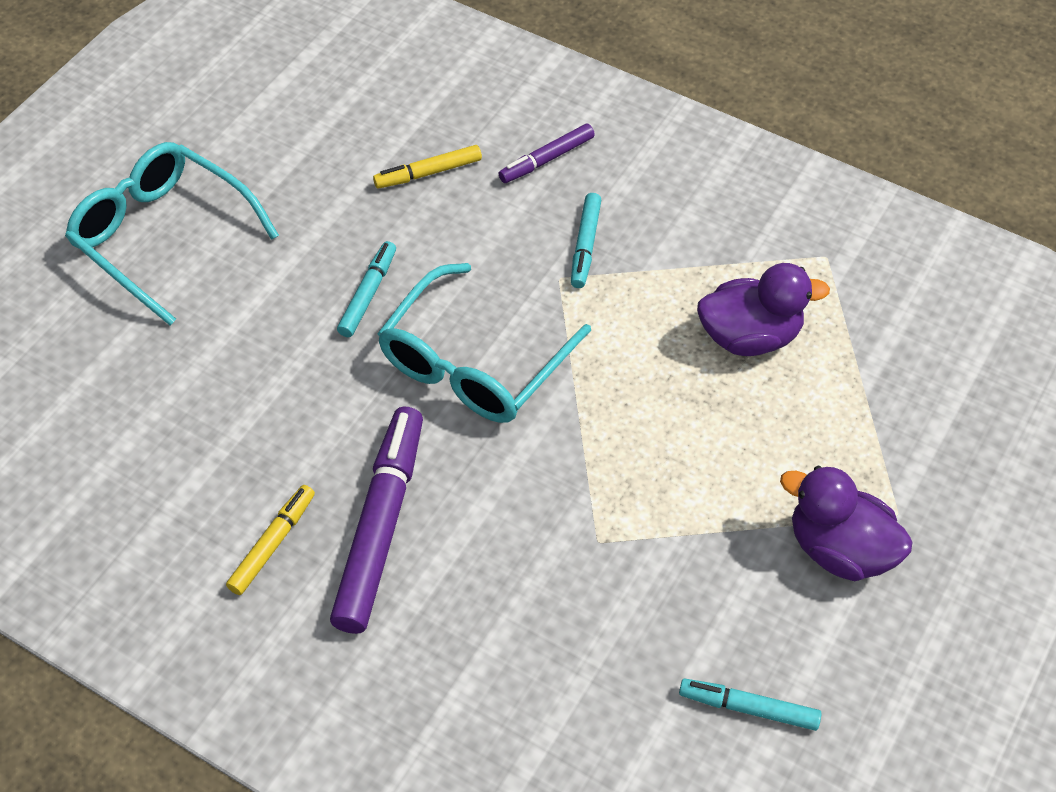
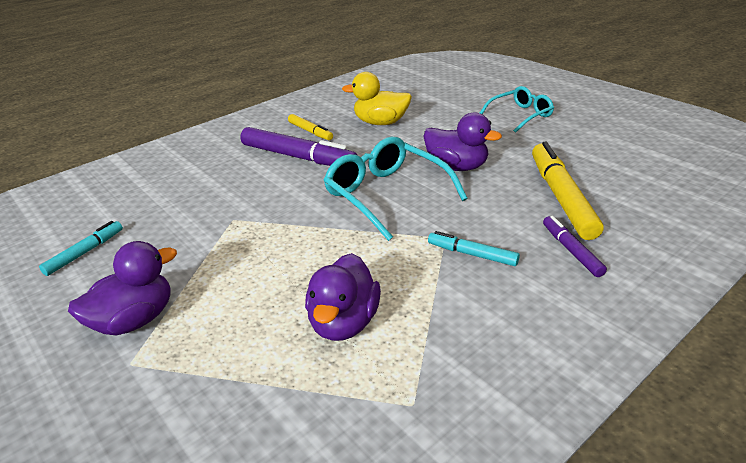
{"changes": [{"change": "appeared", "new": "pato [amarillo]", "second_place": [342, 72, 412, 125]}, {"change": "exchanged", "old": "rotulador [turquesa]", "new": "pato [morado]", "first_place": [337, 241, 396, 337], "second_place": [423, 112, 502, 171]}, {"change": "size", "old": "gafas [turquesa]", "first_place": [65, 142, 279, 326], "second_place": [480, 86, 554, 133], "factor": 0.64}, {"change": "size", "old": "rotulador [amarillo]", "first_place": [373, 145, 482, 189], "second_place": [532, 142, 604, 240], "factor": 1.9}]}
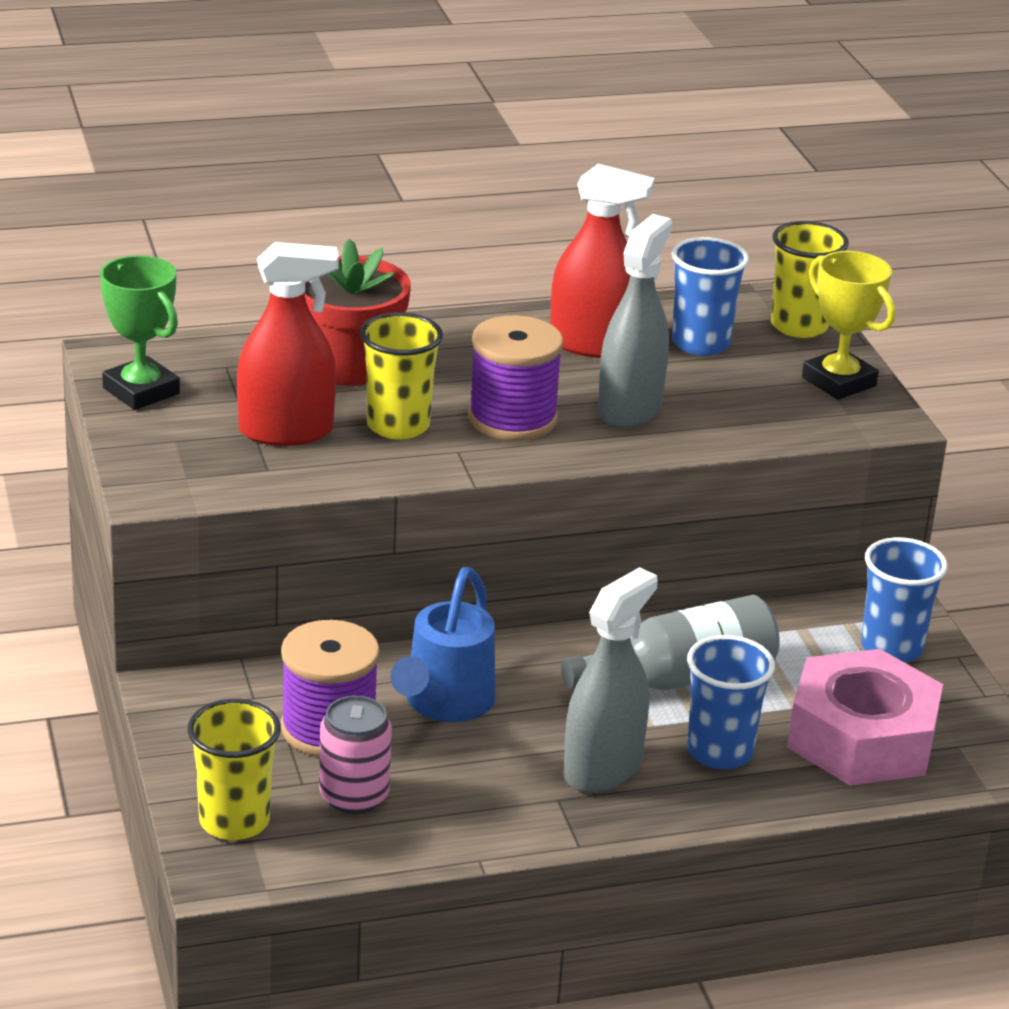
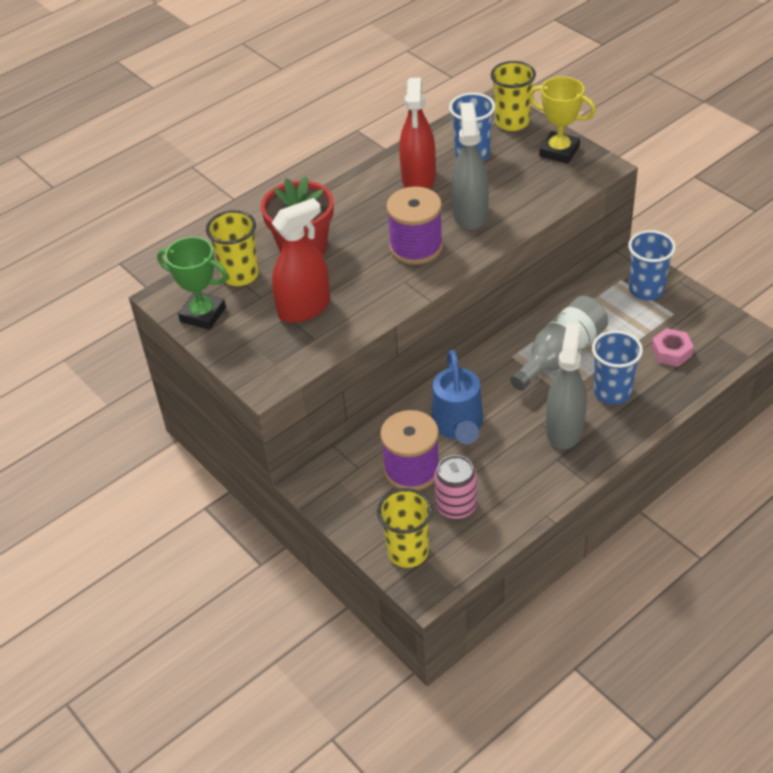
{"changes": [{"change": "relocated", "old": "vaso [amarillo]", "first_place": [360, 312, 443, 439], "second_place": [206, 210, 259, 286]}, {"change": "spun", "old": "pulverizador [rojo]", "first_place": [550, 164, 654, 358], "second_place": [399, 78, 436, 189], "degrees": 105}, {"change": "size", "old": "tuerca [rosa]", "first_place": [787, 649, 943, 786], "second_place": [651, 328, 694, 367], "factor": 0.46}]}
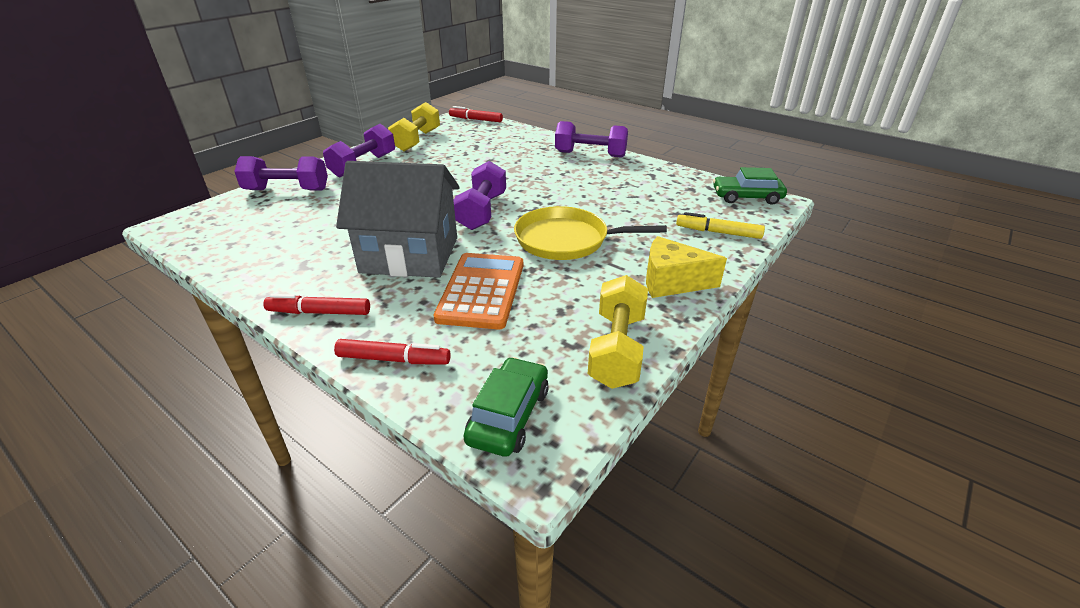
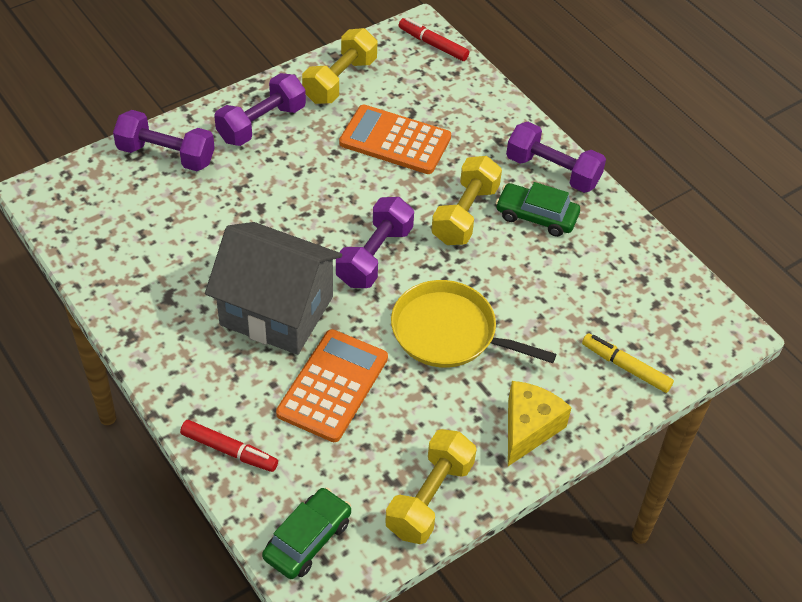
{"changes": [{"change": "appeared", "new": "calculadora [naranja]", "second_place": [339, 105, 451, 174]}, {"change": "appeared", "new": "mancuerna [amarillo]", "second_place": [431, 156, 502, 245]}, {"change": "relocated", "old": "coche [verde]", "first_place": [713, 167, 787, 205], "second_place": [496, 182, 580, 237]}, {"change": "spun", "old": "queso [amarillo]", "first_place": [646, 236, 727, 298], "second_place": [508, 381, 572, 466], "degrees": 90}, {"change": "missing", "old": "rotulador [rojo]", "first_place": [263, 294, 370, 315]}]}
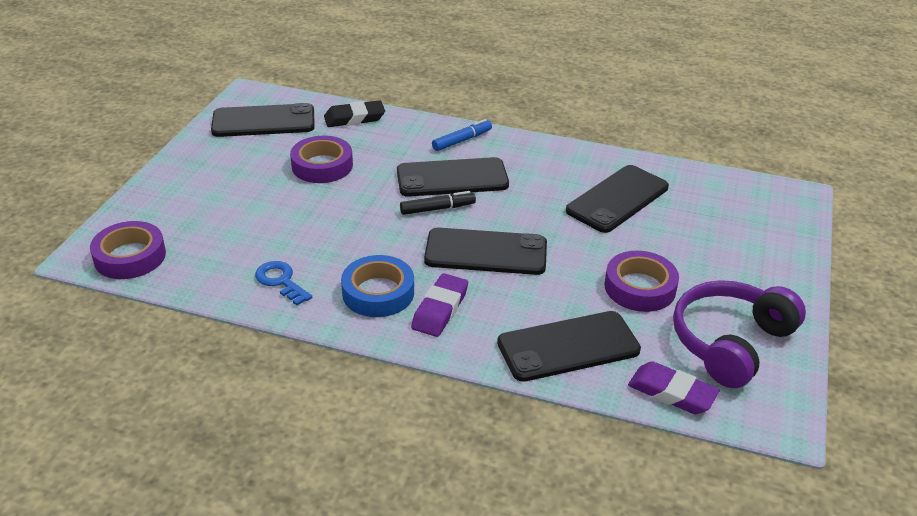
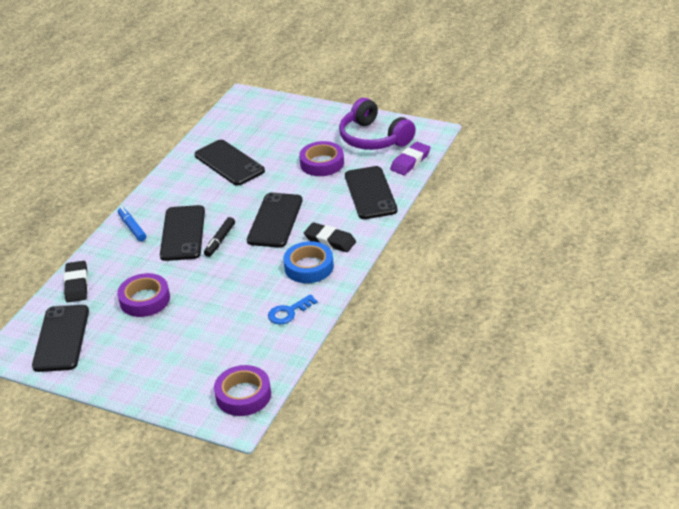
{"changes": [{"change": "spun", "old": "rotulador [negro]", "first_place": [400, 191, 476, 215], "second_place": [204, 217, 235, 257], "degrees": -150}, {"change": "colour", "old": "goma de borrar [morado]", "new": "goma de borrar [negro]", "first_place": [411, 273, 468, 337], "second_place": [304, 222, 356, 252]}]}
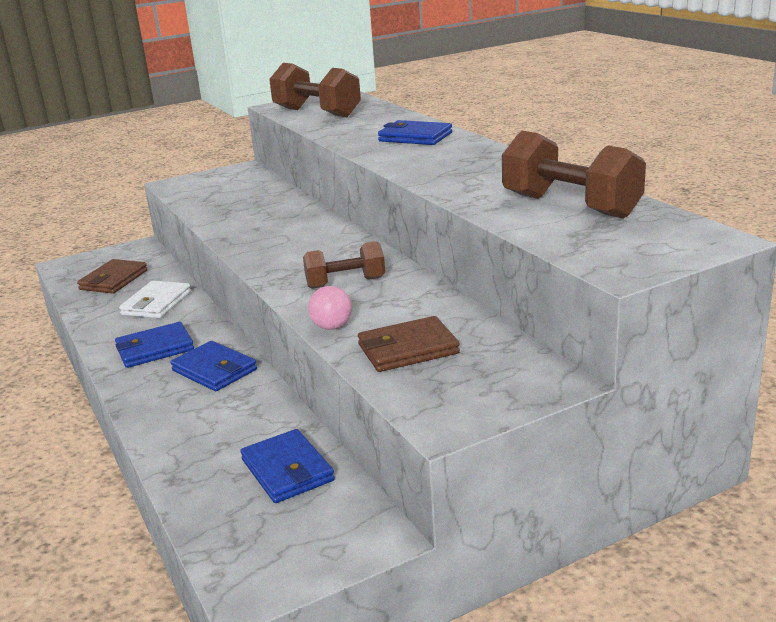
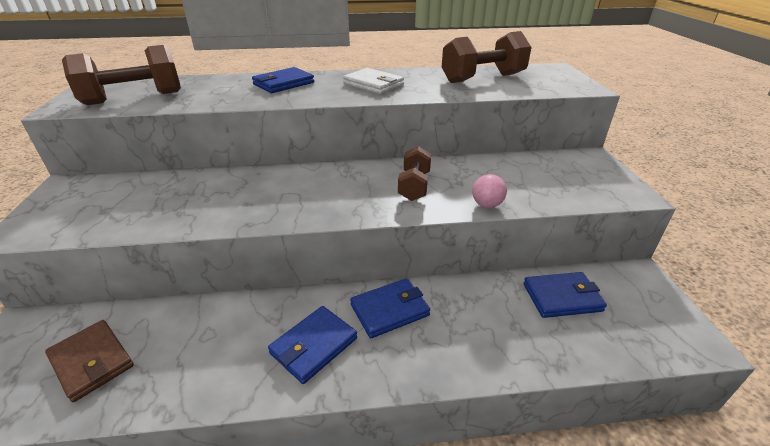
{"changes": [{"change": "spun", "old": "cartera [azul]", "first_place": [115, 322, 194, 368], "second_place": [268, 306, 357, 384], "degrees": 45}, {"change": "relocated", "old": "cartera [blanco]", "first_place": [119, 281, 191, 318], "second_place": [343, 68, 404, 94]}, {"change": "missing", "old": "cartera [marrón]", "first_place": [358, 316, 460, 372]}]}
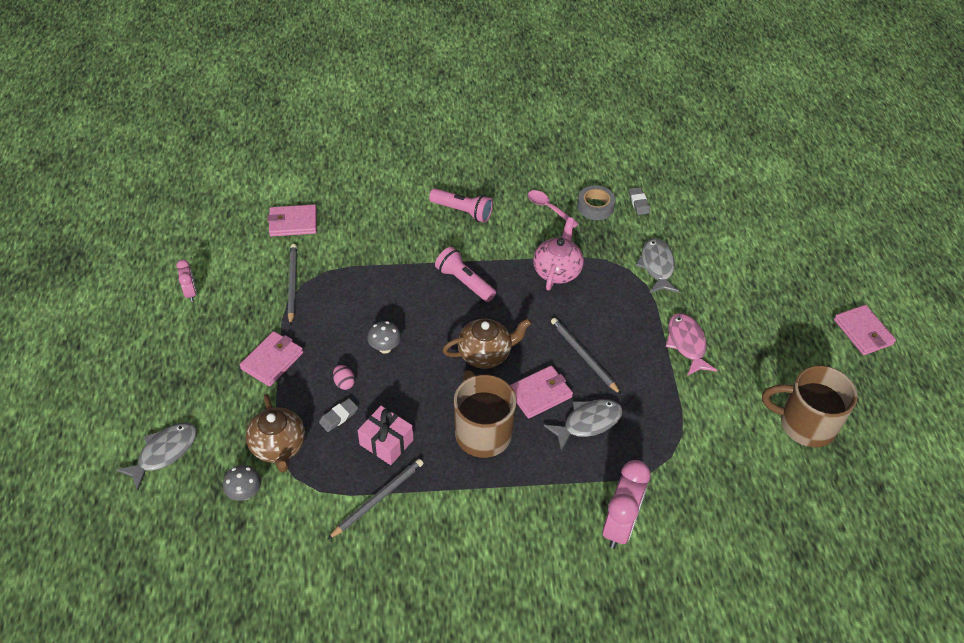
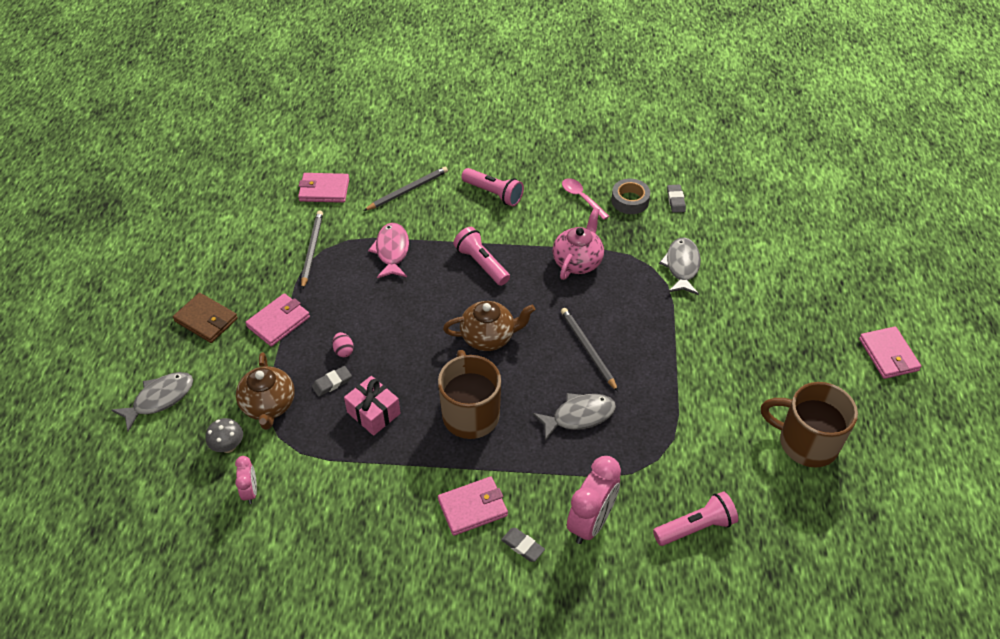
{"changes": [{"change": "appeared", "new": "cartera [marrón]", "second_place": [173, 293, 238, 343]}, {"change": "relocated", "old": "despertador [rosa]", "first_place": [176, 259, 197, 302], "second_place": [235, 456, 257, 504]}, {"change": "relocated", "old": "lápiz [gris]", "first_place": [327, 459, 424, 540], "second_place": [363, 166, 448, 211]}, {"change": "relocated", "old": "pez [rosa]", "first_place": [666, 313, 717, 376], "second_place": [368, 223, 409, 278]}, {"change": "relocated", "old": "cartera [rosa]", "first_place": [510, 365, 573, 419], "second_place": [438, 476, 508, 536]}, {"change": "appeared", "new": "goma de borrar [gris]", "second_place": [501, 528, 545, 562]}, {"change": "appeared", "new": "lámpara de mano [rosa]", "second_place": [653, 491, 738, 546]}, {"change": "missing", "old": "seta [gris]", "first_place": [367, 321, 401, 353]}]}
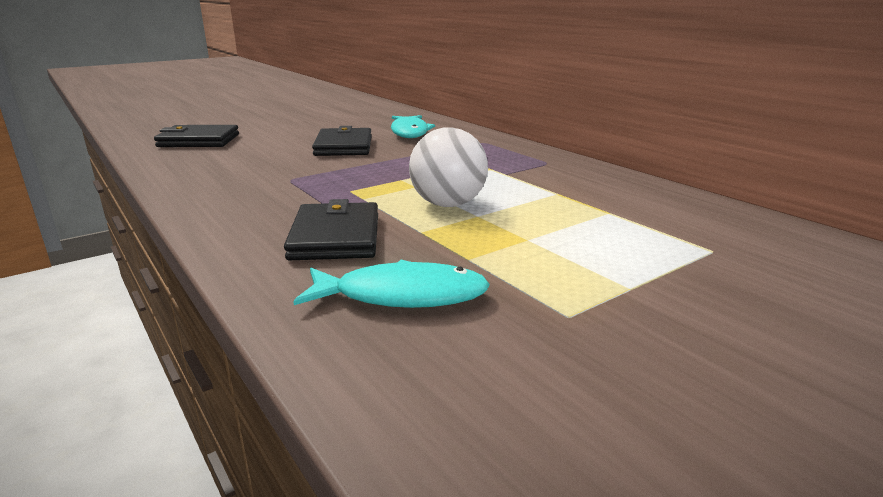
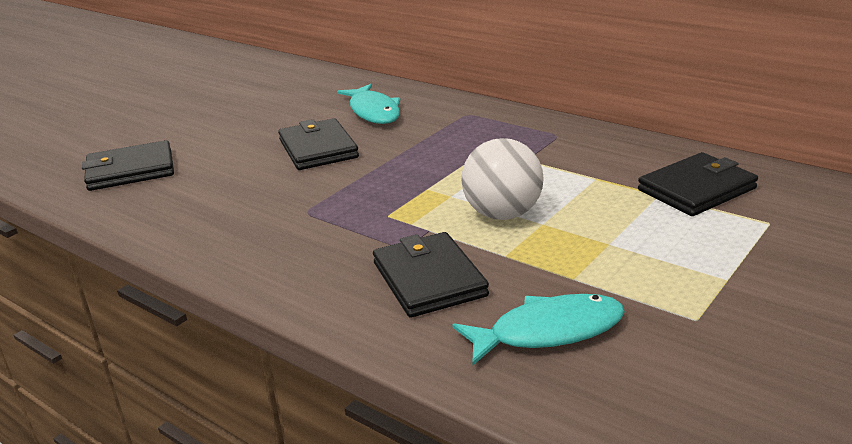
{"changes": [{"change": "appeared", "new": "cartera [negro]", "second_place": [638, 152, 758, 216]}]}
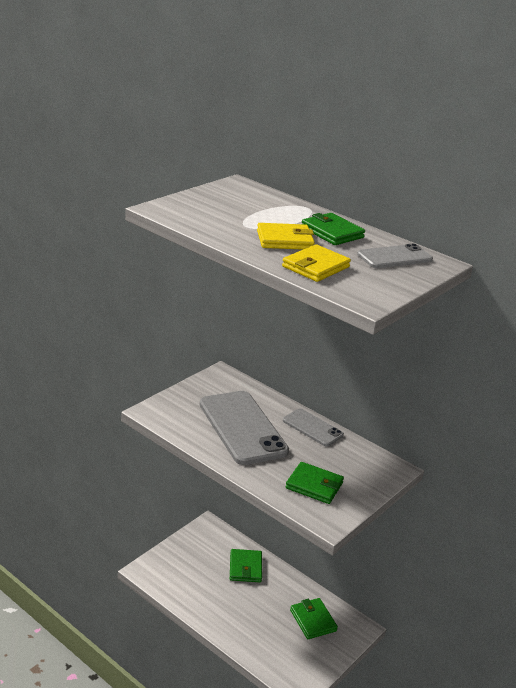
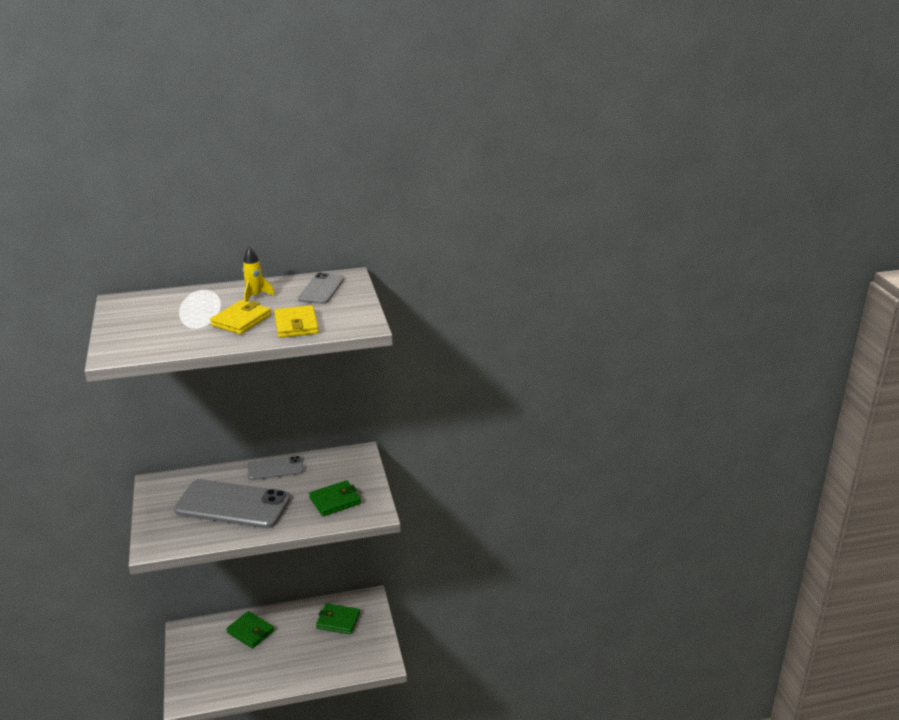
{"changes": [{"change": "exchanged", "old": "cartera [verde]", "new": "cohete [amarillo]", "first_place": [302, 213, 365, 245], "second_place": [242, 246, 275, 302]}]}
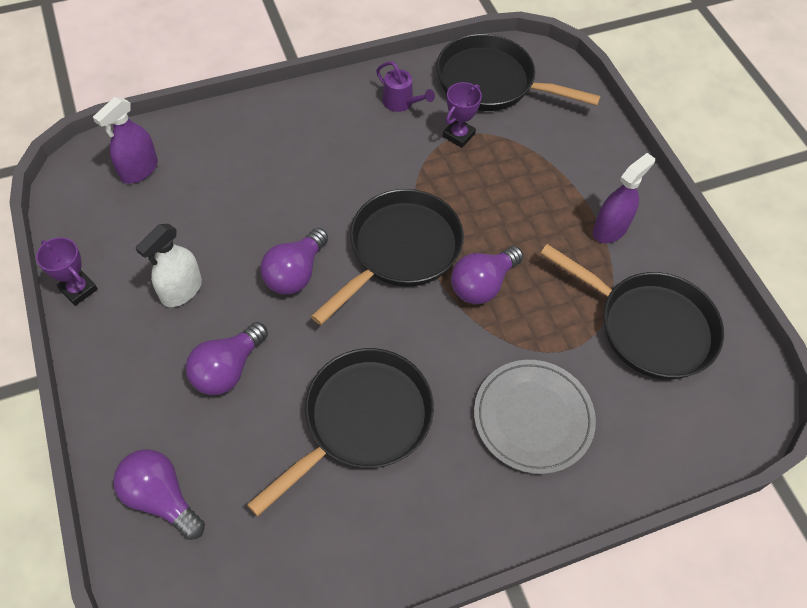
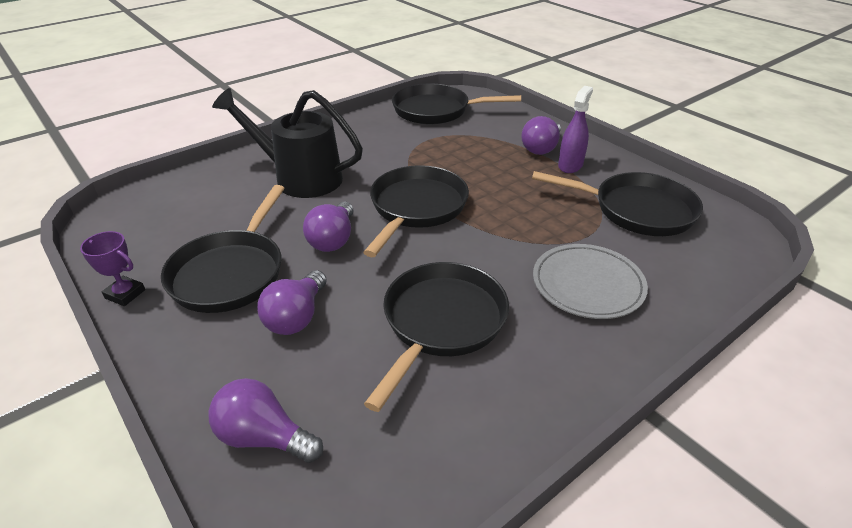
{"changes": [{"change": "exchanged", "old": "pulverizador [blanco]", "new": "sartén [negro]", "first_place": [135, 224, 202, 307], "second_place": [161, 185, 285, 313]}, {"change": "appeared", "new": "regadera [negro]", "second_place": [212, 88, 363, 198]}, {"change": "relocated", "old": "bombilla [morado]", "first_place": [451, 246, 523, 304], "second_place": [521, 116, 561, 155]}, {"change": "missing", "old": "pulverizador [morado]", "first_place": [93, 97, 158, 184]}, {"change": "missing", "old": "regadera [morado]", "first_place": [376, 61, 435, 112]}, {"change": "missing", "old": "trofeo [morado]", "first_place": [443, 82, 482, 148]}]}
